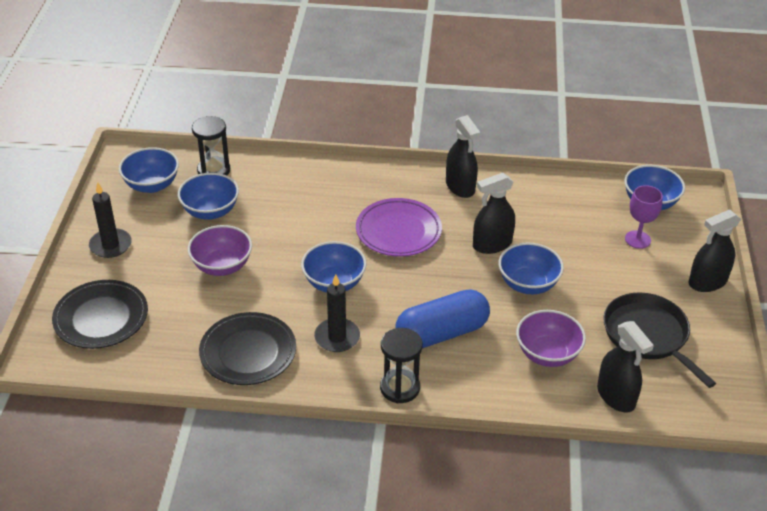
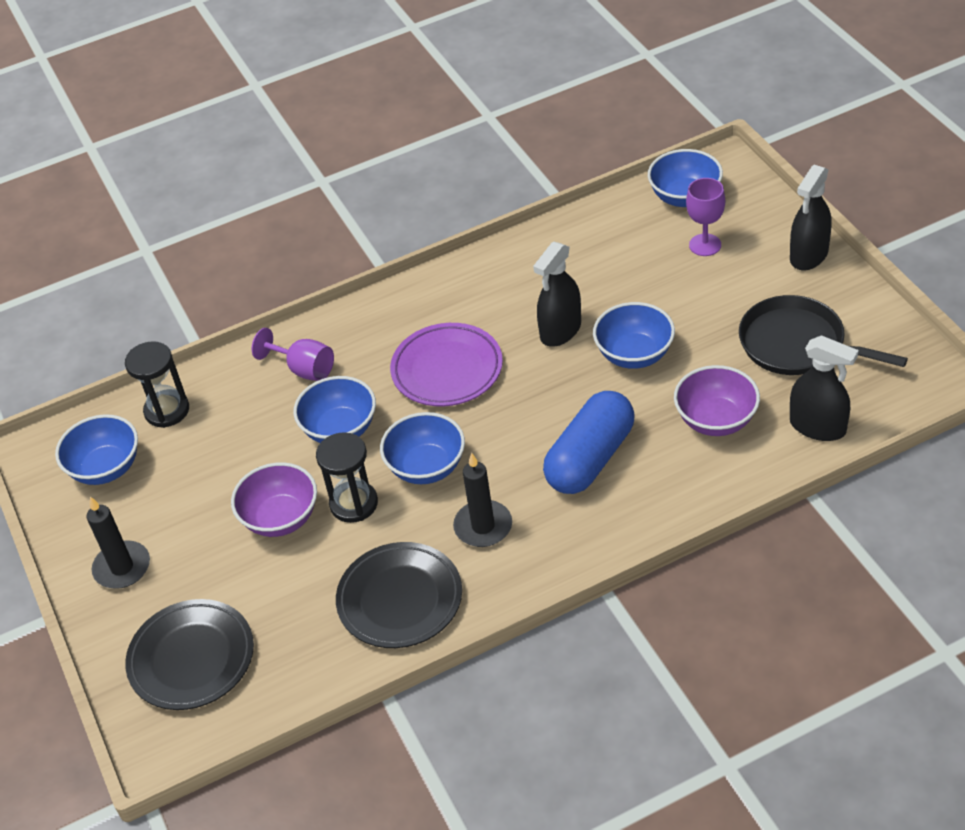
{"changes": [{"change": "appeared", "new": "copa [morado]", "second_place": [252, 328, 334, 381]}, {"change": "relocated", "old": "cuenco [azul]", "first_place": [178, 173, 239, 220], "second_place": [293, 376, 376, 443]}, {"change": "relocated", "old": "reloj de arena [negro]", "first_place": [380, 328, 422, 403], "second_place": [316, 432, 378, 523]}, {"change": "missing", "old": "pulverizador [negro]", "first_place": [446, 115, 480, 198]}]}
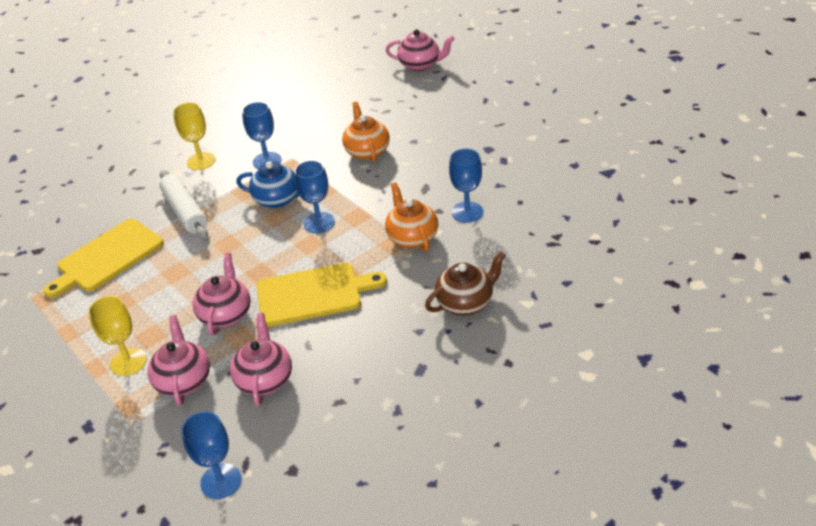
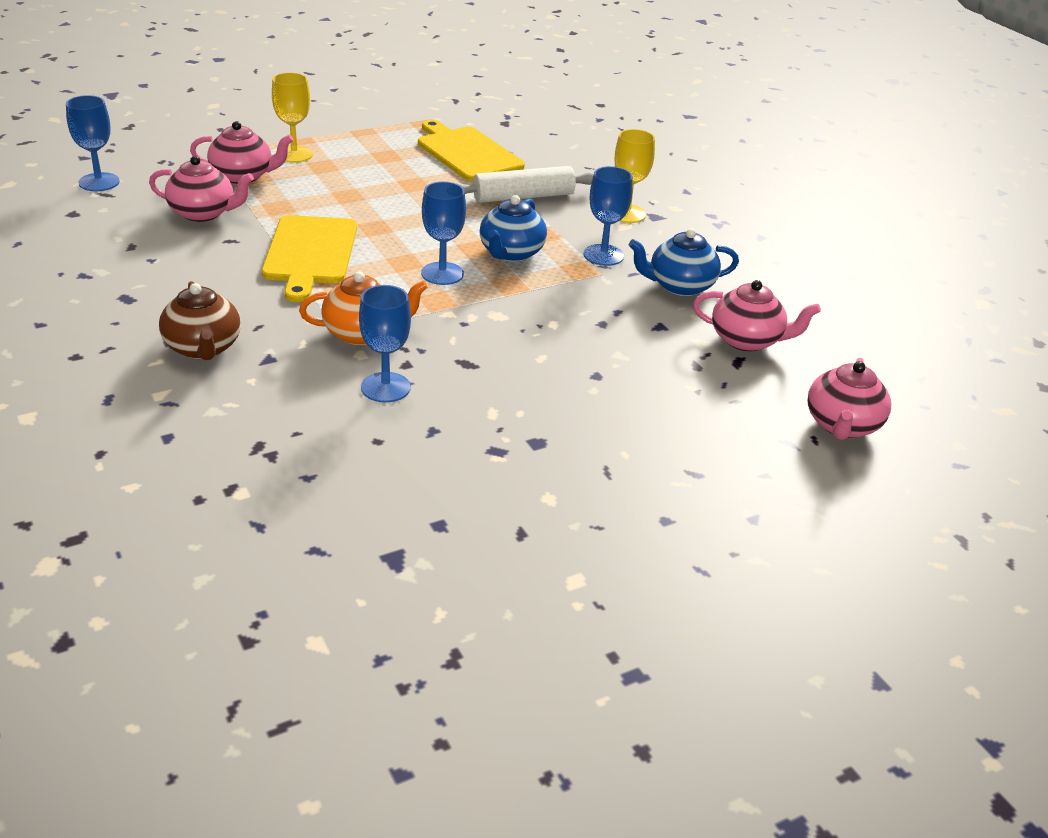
{"changes": [{"change": "appeared", "new": "tetera [azul]", "second_place": [629, 228, 739, 296]}, {"change": "relocated", "old": "tetera [rosa]", "first_place": [193, 253, 250, 336], "second_place": [693, 280, 821, 352]}, {"change": "missing", "old": "tetera [naranja]", "first_place": [342, 102, 390, 162]}]}
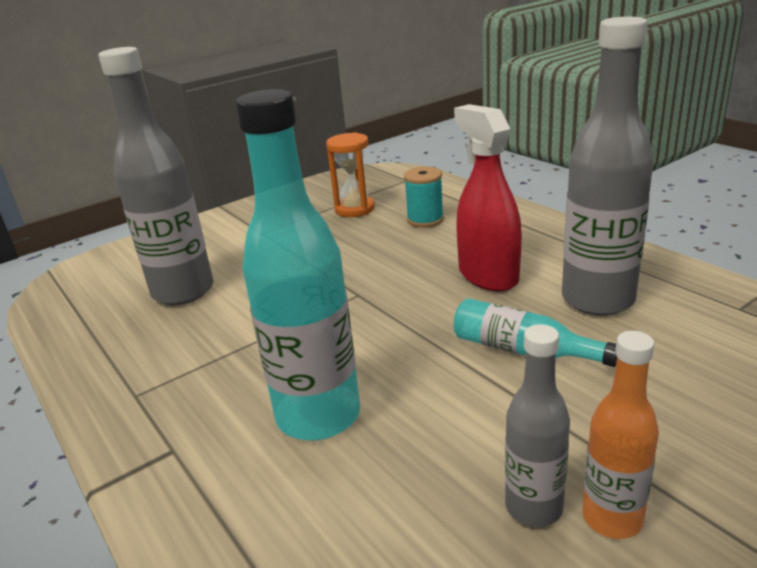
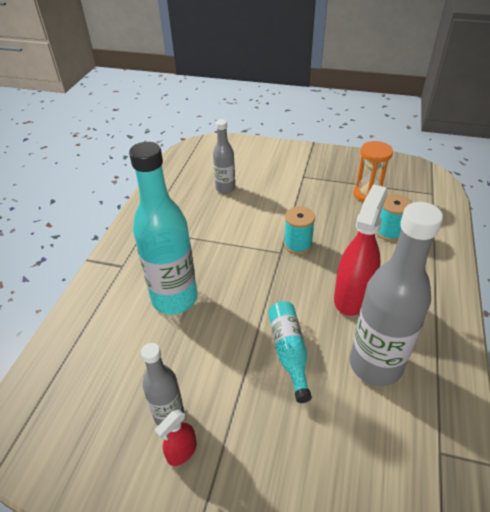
{"changes": [{"change": "exchanged", "old": "botella [naranja]", "new": "pulverizador [rojo]", "first_place": [582, 331, 659, 539], "second_place": [155, 409, 196, 466]}, {"change": "size", "old": "botella [gris]", "first_place": [98, 47, 214, 305], "second_place": [213, 119, 235, 194], "factor": 0.54}, {"change": "appeared", "new": "carrete [turquesa]", "second_place": [284, 206, 315, 255]}]}
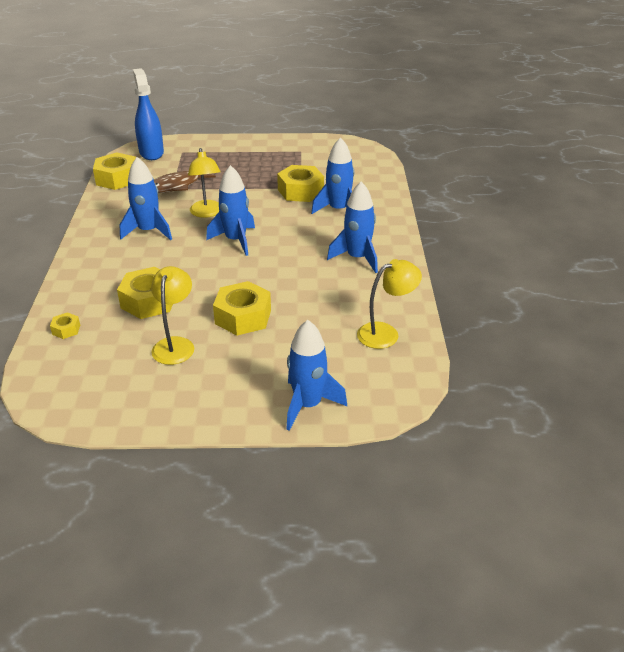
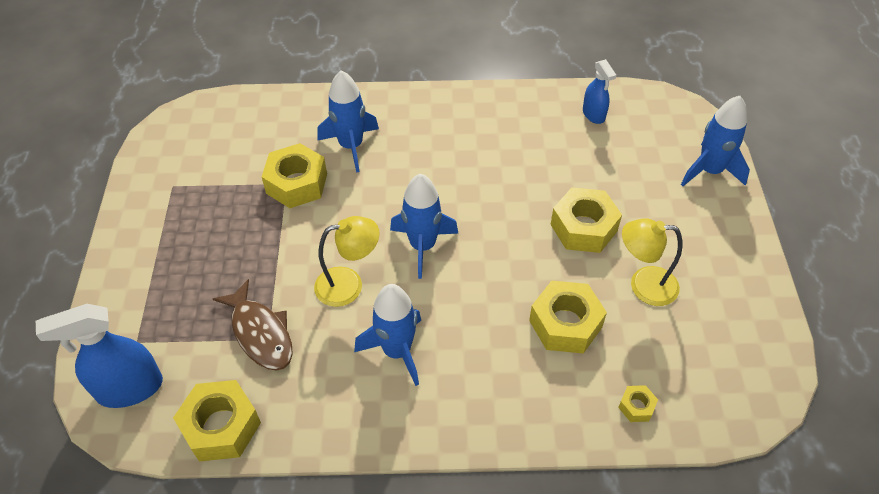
{"changes": [{"change": "exchanged", "old": "lámpara [amarillo]", "new": "pulverizador [azul]", "first_place": [357, 259, 422, 349], "second_place": [583, 59, 616, 124]}, {"change": "missing", "old": "cohete [azul]", "first_place": [327, 182, 378, 273]}]}
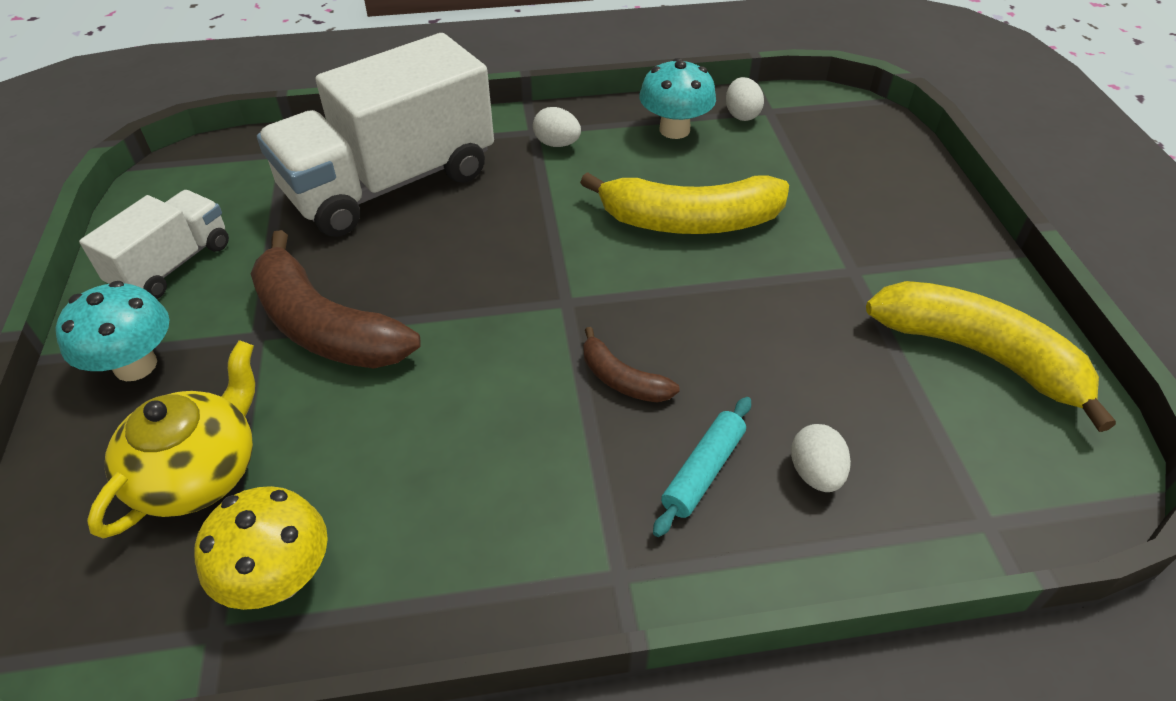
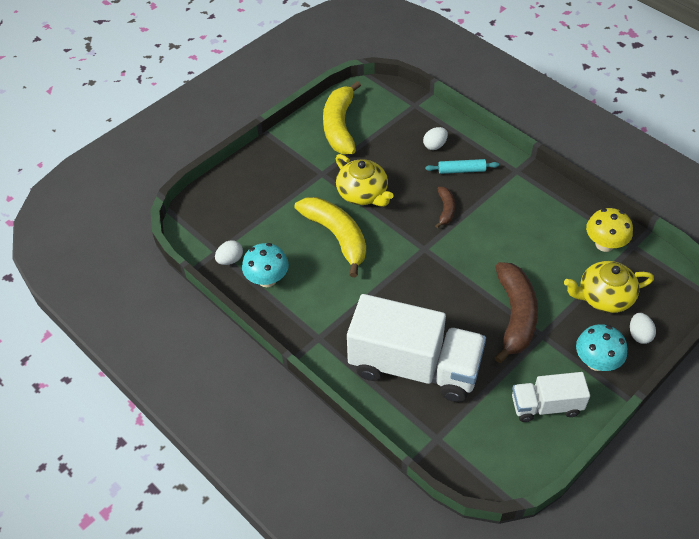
{"changes": [{"change": "appeared", "new": "tetera [amarillo]", "second_place": [336, 154, 393, 207]}, {"change": "relocated", "old": "huevo [blanco]", "first_place": [533, 107, 581, 147], "second_place": [630, 313, 656, 344]}]}
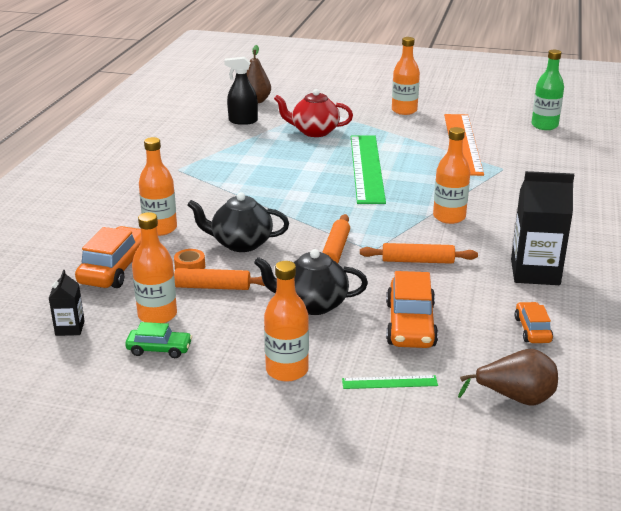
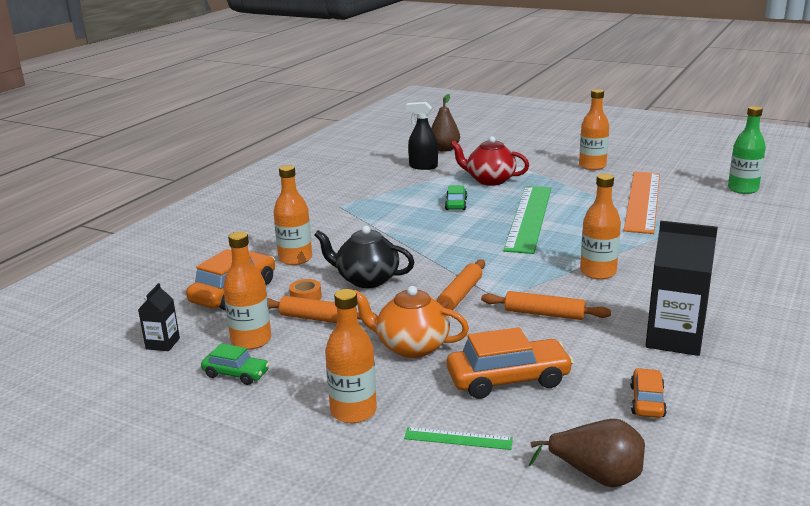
{"changes": [{"change": "colour", "old": "tetera [negro]", "new": "tetera [naranja]", "first_place": [254, 249, 368, 315], "second_place": [355, 286, 469, 358]}, {"change": "appeared", "new": "coche [verde]", "second_place": [445, 185, 467, 210]}, {"change": "spun", "old": "coche [naranja]", "first_place": [386, 271, 438, 348], "second_place": [447, 327, 574, 399], "degrees": -120}]}
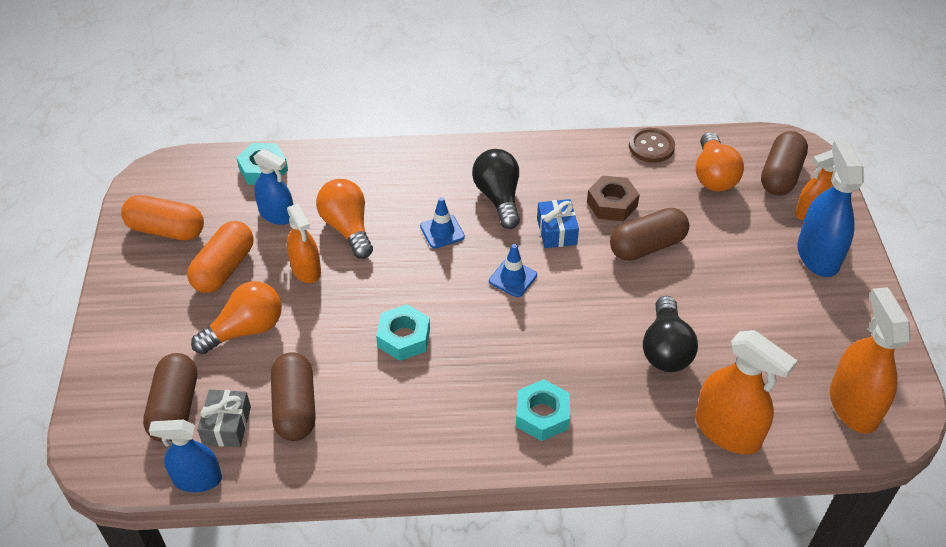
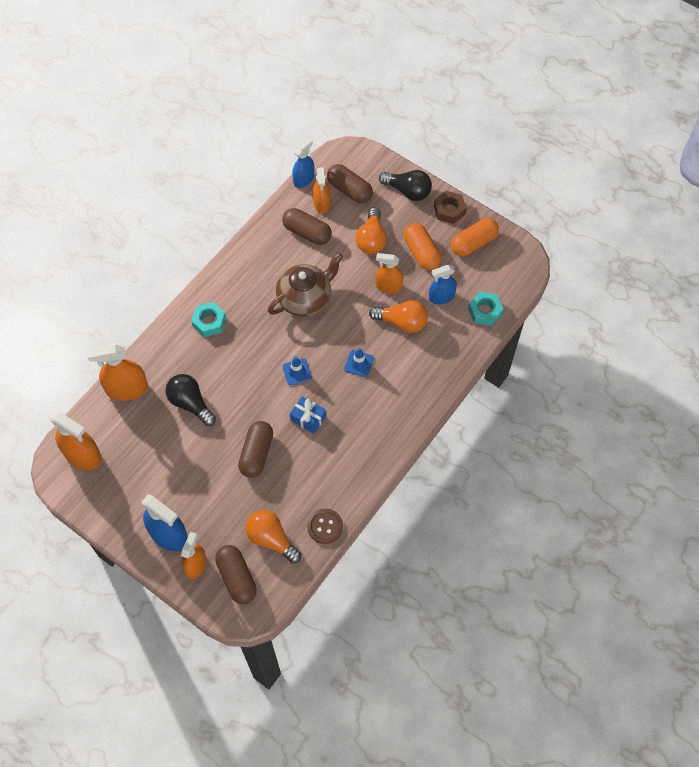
{"changes": [{"change": "exchanged", "old": "tuerca [turquesa]", "new": "tetera [marrón]", "first_place": [376, 304, 430, 361], "second_place": [268, 253, 343, 317]}, {"change": "exchanged", "old": "regalo [gris]", "new": "pulverizador [naranja]", "first_place": [197, 389, 251, 447], "second_place": [313, 167, 330, 214]}, {"change": "relocated", "old": "bombilla [negro]", "first_place": [472, 149, 520, 229], "second_place": [379, 170, 432, 201]}, {"change": "relocated", "old": "tuerca [marrón]", "first_place": [587, 175, 640, 221], "second_place": [434, 191, 466, 224]}]}
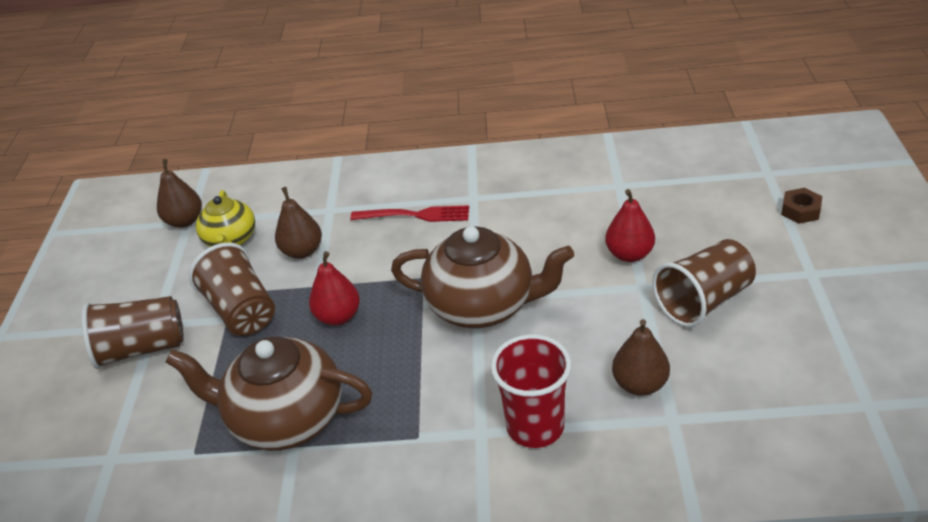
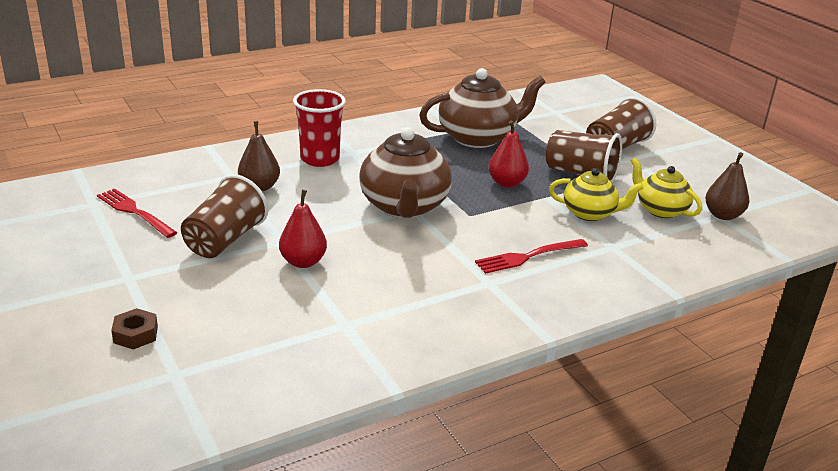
{"changes": [{"change": "appeared", "new": "tenedor [rojo]", "second_place": [97, 189, 178, 238]}, {"change": "spun", "old": "tetera [marrón]", "first_place": [391, 226, 574, 328], "second_place": [359, 127, 452, 218], "degrees": -75}, {"change": "exchanged", "old": "pera [marrón]", "new": "tetera [amarillo]", "first_place": [275, 187, 322, 259], "second_place": [549, 168, 644, 221]}]}
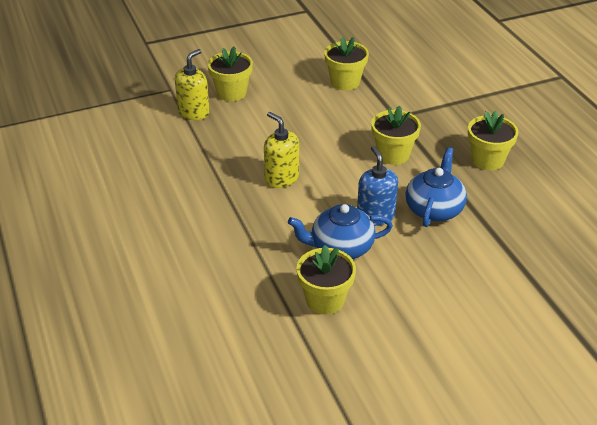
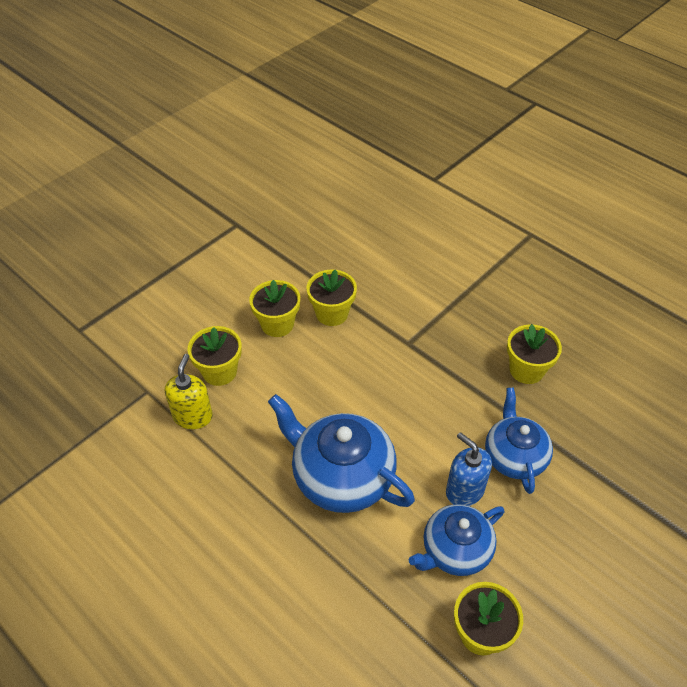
{"changes": [{"change": "relocated", "old": "maceta [amarillo]", "first_place": [371, 105, 421, 165], "second_place": [249, 280, 300, 337]}, {"change": "exchanged", "old": "dispensador de jabón [amarillo]", "new": "tetera [azul]", "first_place": [264, 112, 299, 188], "second_place": [268, 394, 415, 513]}]}
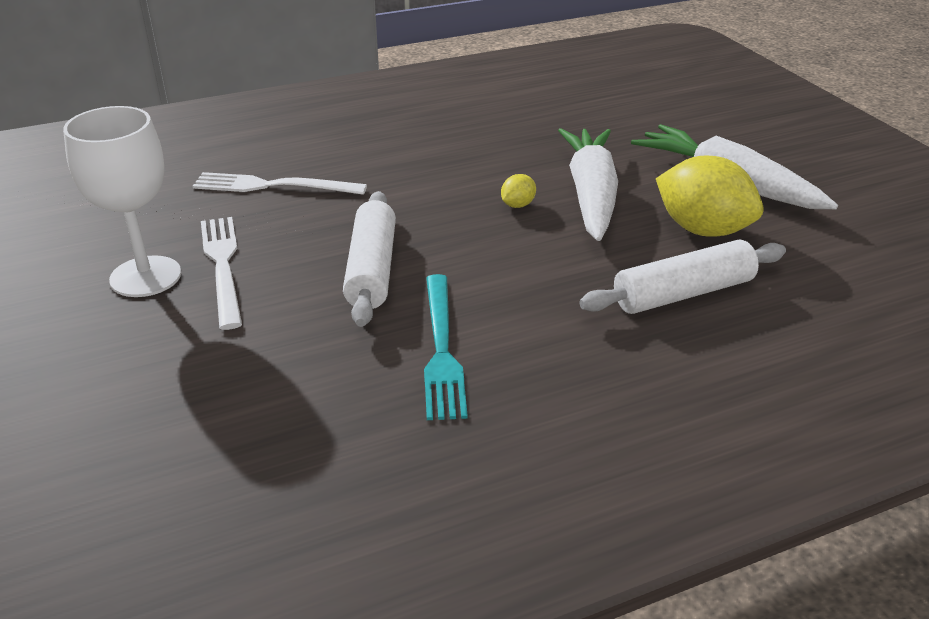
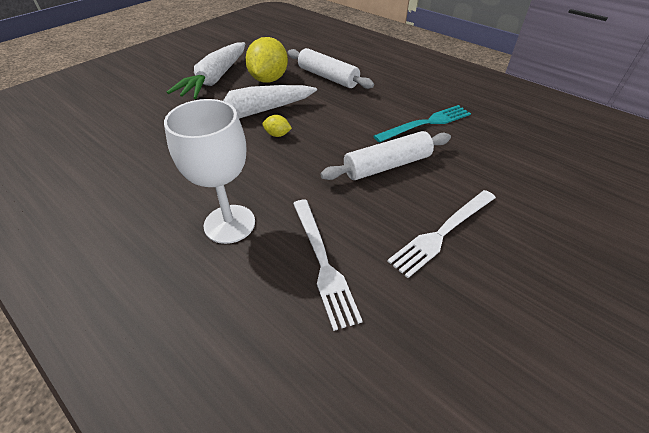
{"changes": [{"change": "relocated", "old": "copa [blanco]", "first_place": [63, 106, 181, 297], "second_place": [164, 99, 255, 244]}]}
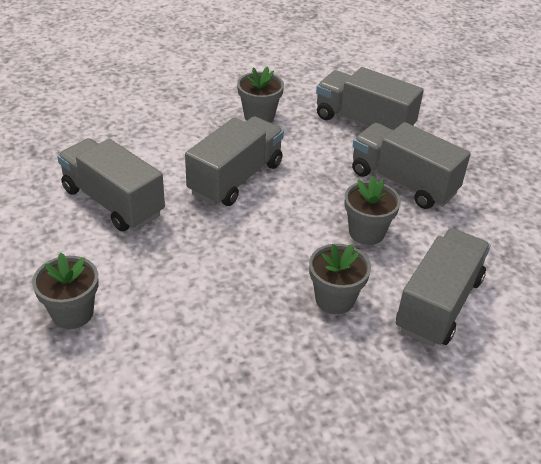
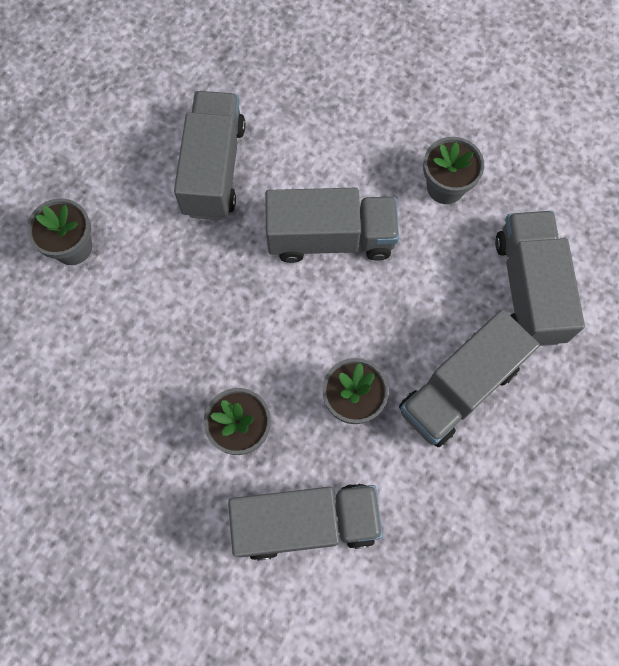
{"changes": [{"change": "spun", "old": "camión [gris]", "first_place": [352, 122, 471, 209], "second_place": [399, 309, 540, 447], "degrees": -135}]}
